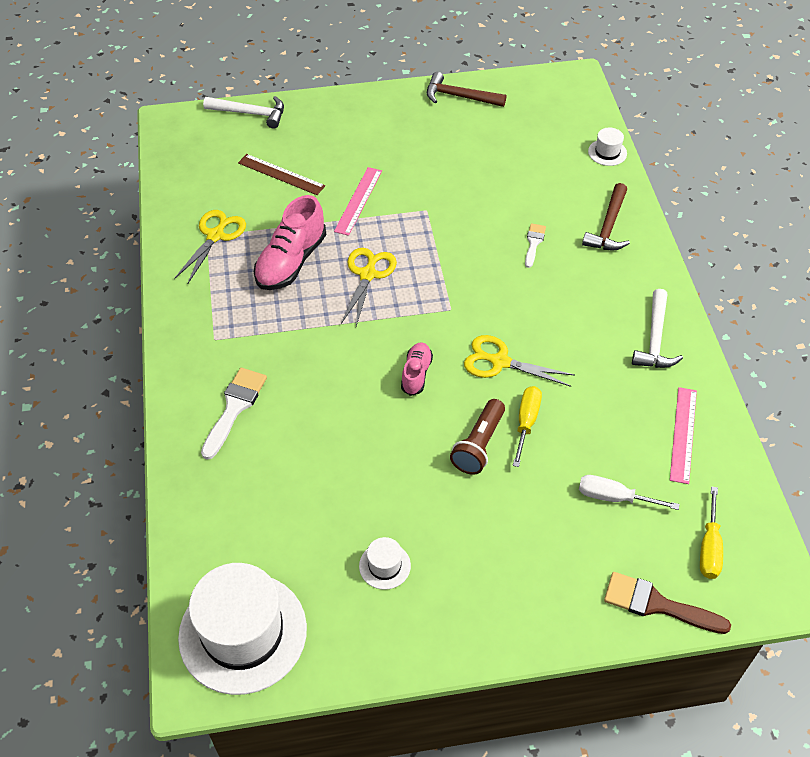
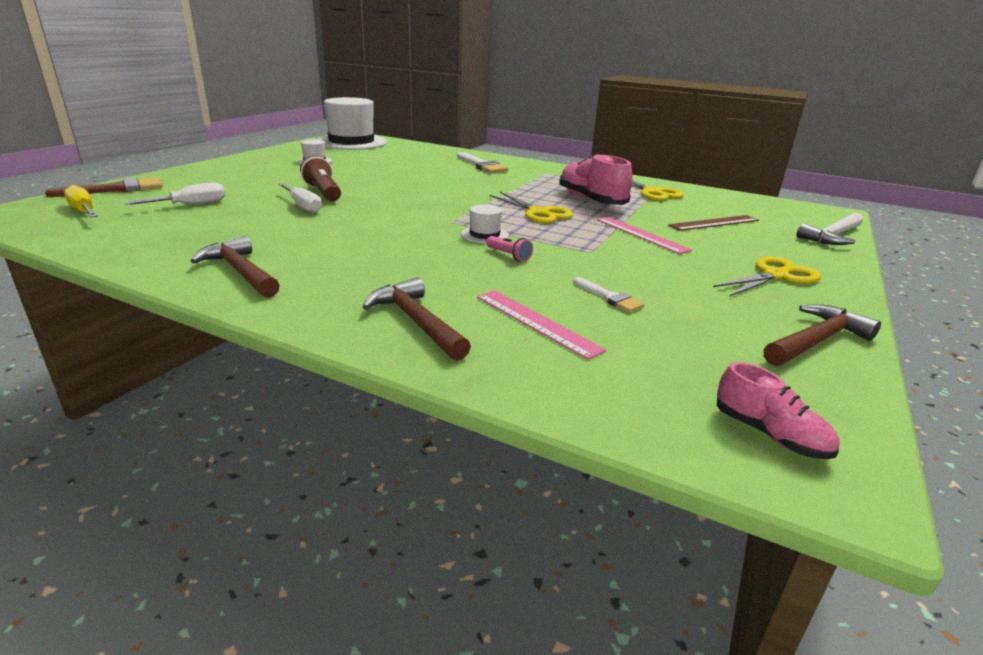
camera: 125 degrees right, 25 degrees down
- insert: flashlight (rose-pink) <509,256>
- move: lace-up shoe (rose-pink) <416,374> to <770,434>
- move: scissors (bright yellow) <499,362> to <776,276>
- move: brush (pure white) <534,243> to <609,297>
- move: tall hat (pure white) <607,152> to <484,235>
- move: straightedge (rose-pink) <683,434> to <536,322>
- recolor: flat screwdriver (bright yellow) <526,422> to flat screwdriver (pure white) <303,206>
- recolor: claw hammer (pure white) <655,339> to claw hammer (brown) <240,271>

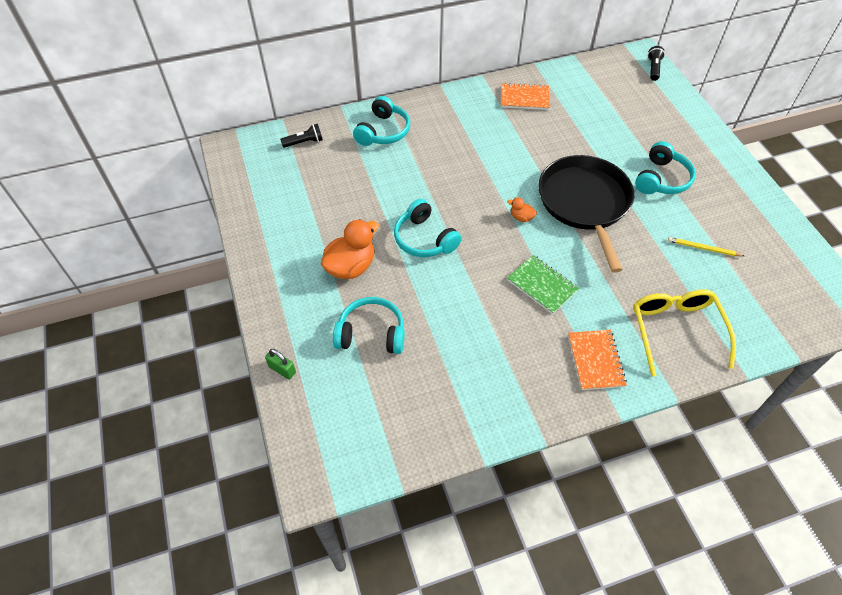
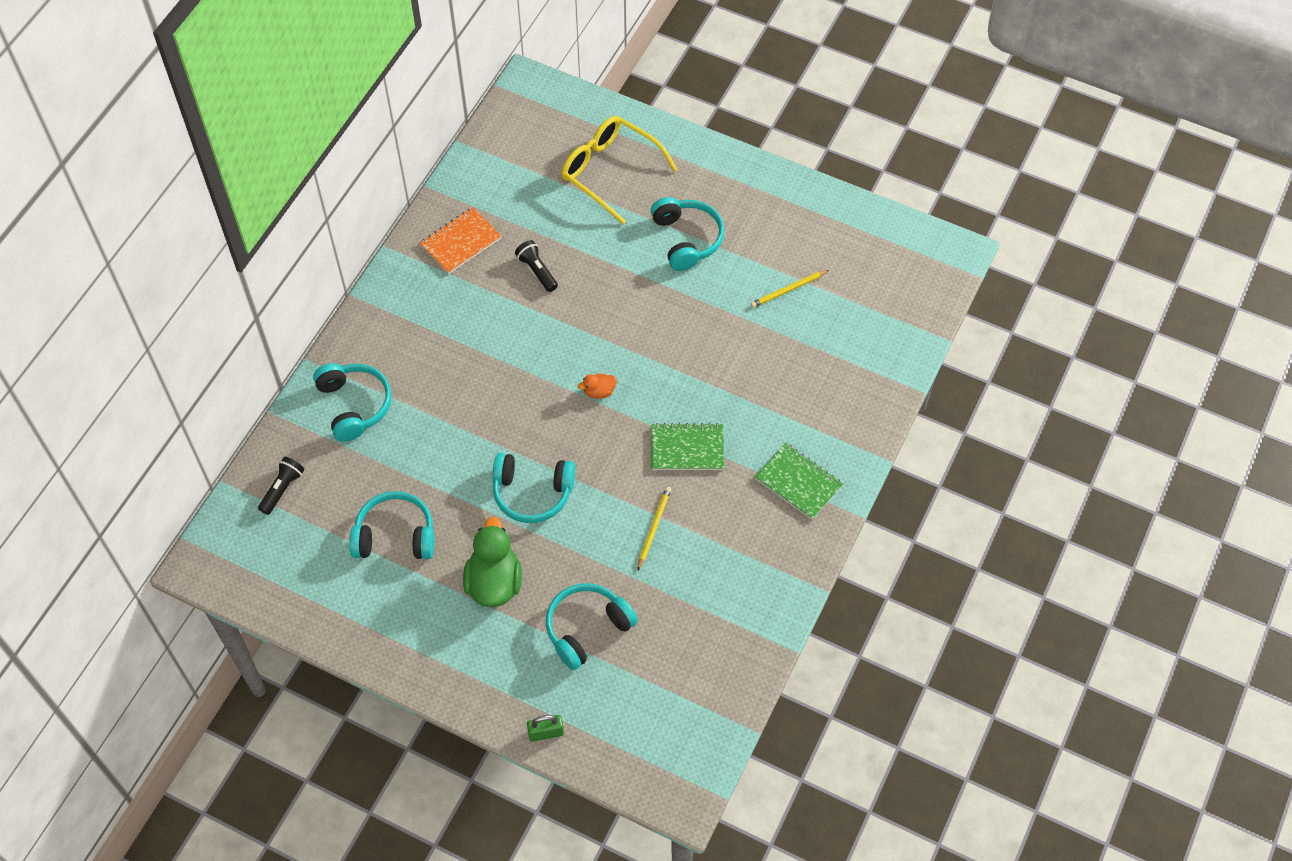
camera: 45 degrees left, 5 degrees up
- delete: pan (ebony) <585,203>
- insert: headset (turquoise) <395,535>
- insert: lead pencil (bright yellow) <653,528>
- move: eyeglasses (bright yellow) <676,330> to <610,171>
- move: flashlight (ebony) <653,68> to <537,271>
- recolor: toy duck (orange-coloured) <351,266> to toy duck (leaf-green) <494,582>
- recolor: exercise book (orange-coloured) <595,360> to exercise book (leaf-green) <798,482>

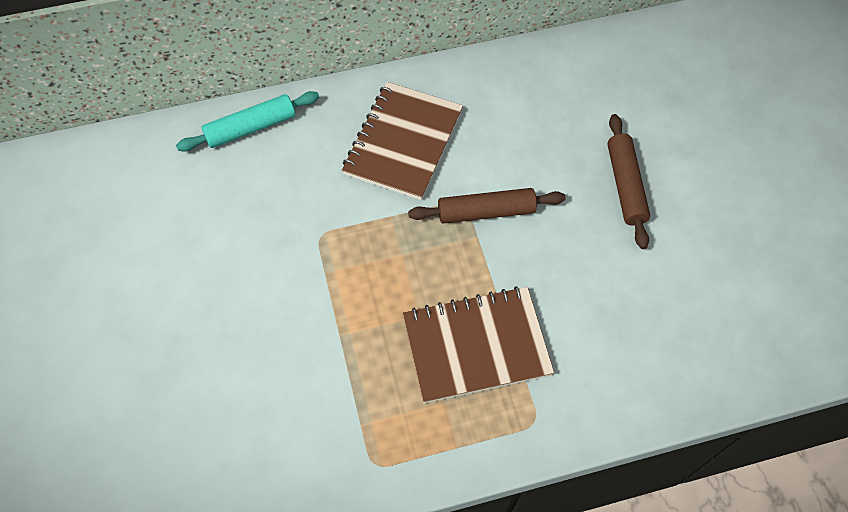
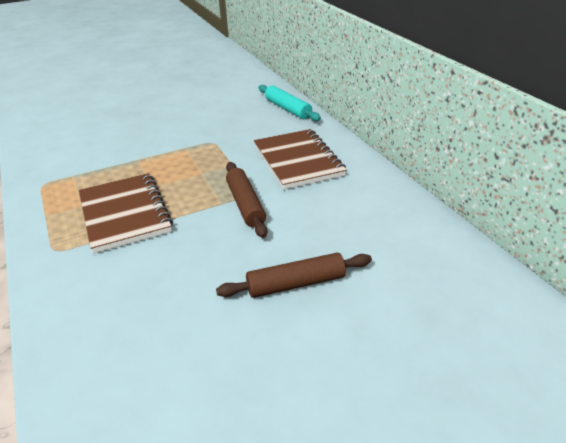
camera: 80 degrees right, 25 degrees down
- rotate: exercise book (brown) <403,142> = <298,161> 60 degrees clockwise

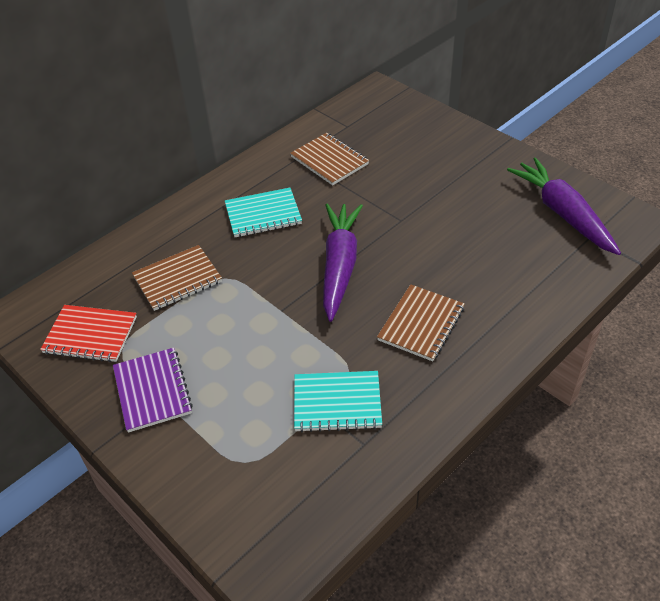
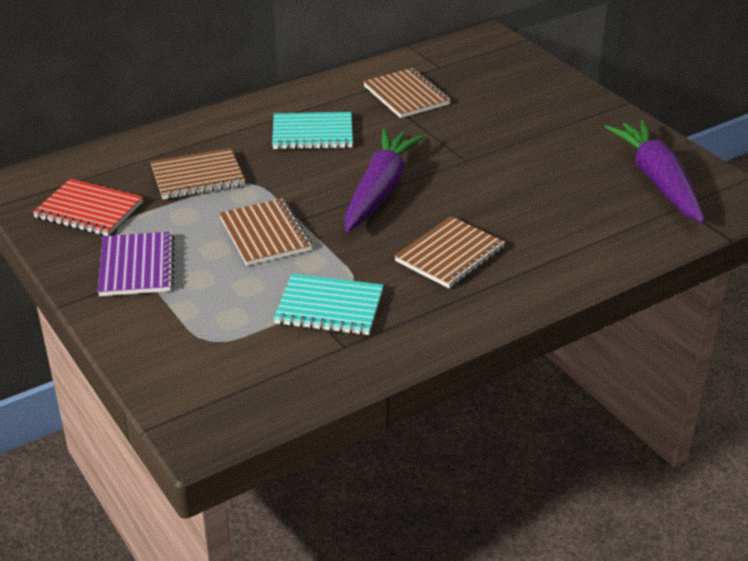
camera: 10 degrees right, 10 degrees down
- insert: exercise book (brown) <265,234>

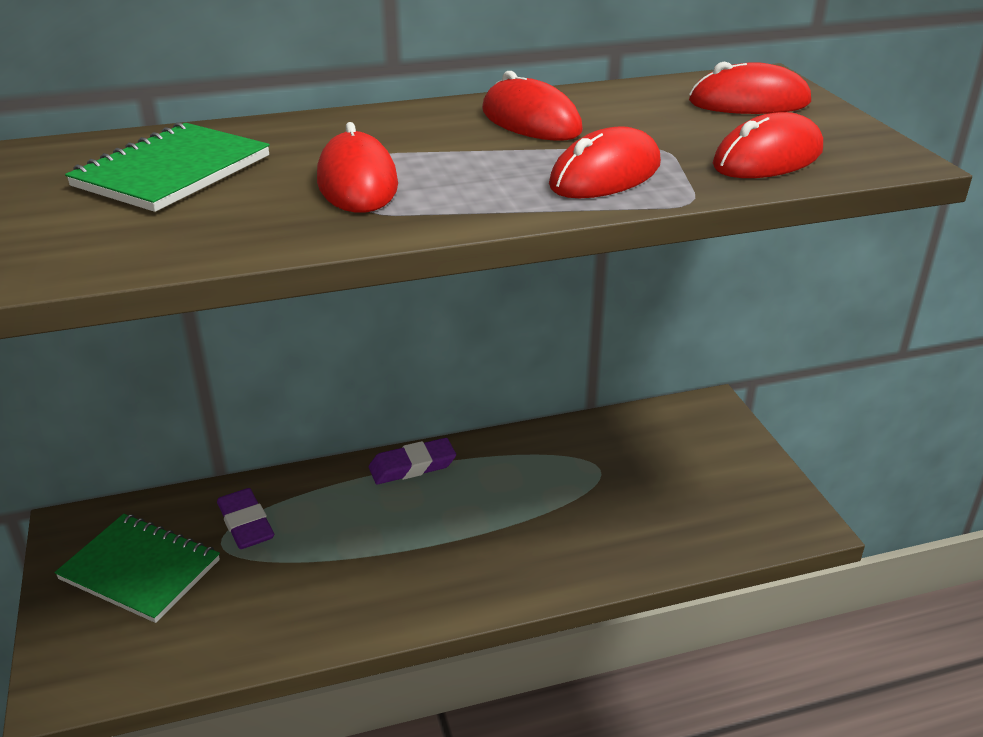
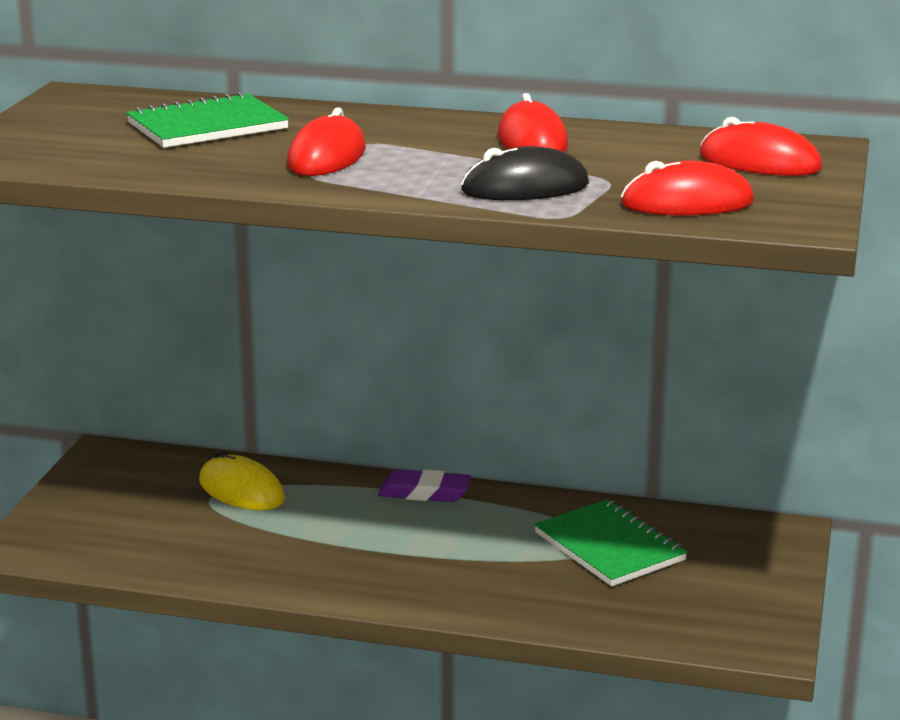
camera: 30 degrees right, 10 degrees down
- move: exercise book (leaf-green) <140,570> to <609,547>
- replace: eraser (purple) <246,523> to mouse (bright yellow) <241,491>
- recolor: mouse (crimson) <605,175> to mouse (ebony) <525,188>

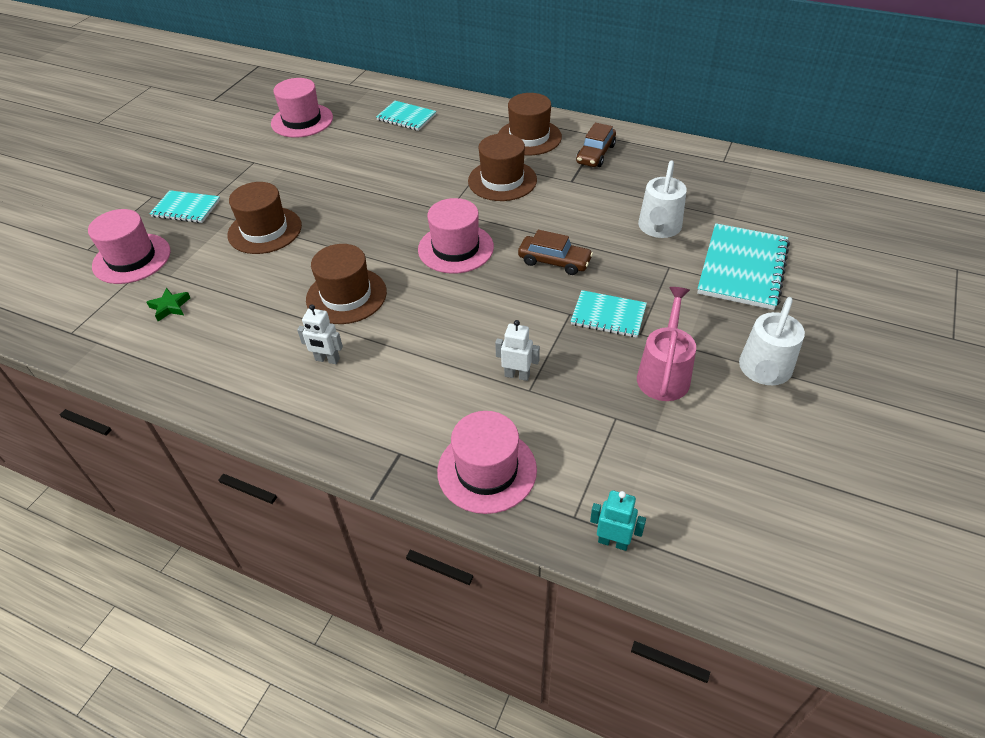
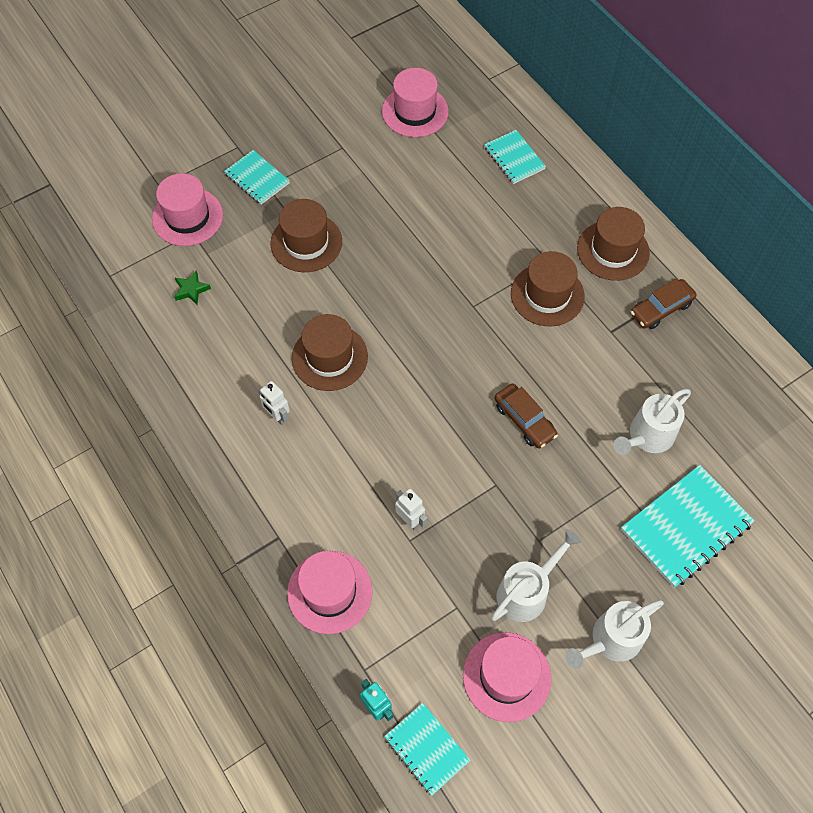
camera: 30 degrees right, 15 degrees up
- move: tall hat (rose-pink) <456,248> to <506,676>
- move: exercise book (turquoise) <608,315> to <427,749>
- recolor: sprinkling can (rose-pink) <664,373> to sprinkling can (pure white) <527,591>

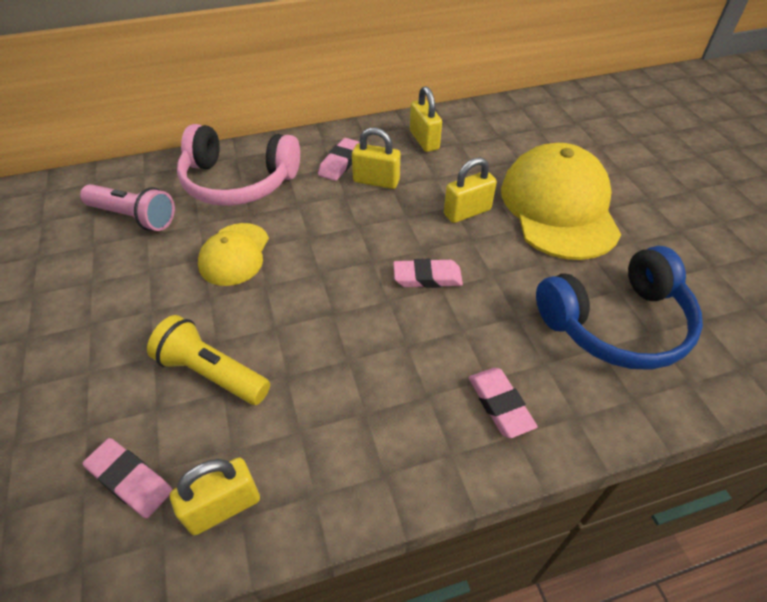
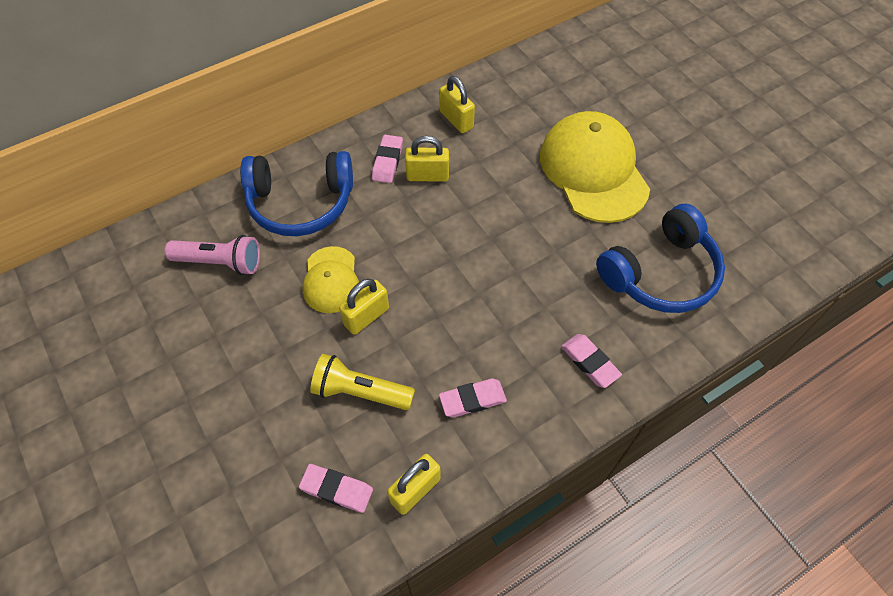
camera: 15 degrees left, 10 degrees up
- move: eraser (rose-pink) <427,277> to <472,400>
- move: small lock (bright yellow) <467,212> to <366,316>
- recolor: headset (rose-pink) <238,182> to headset (cobalt) <301,203>

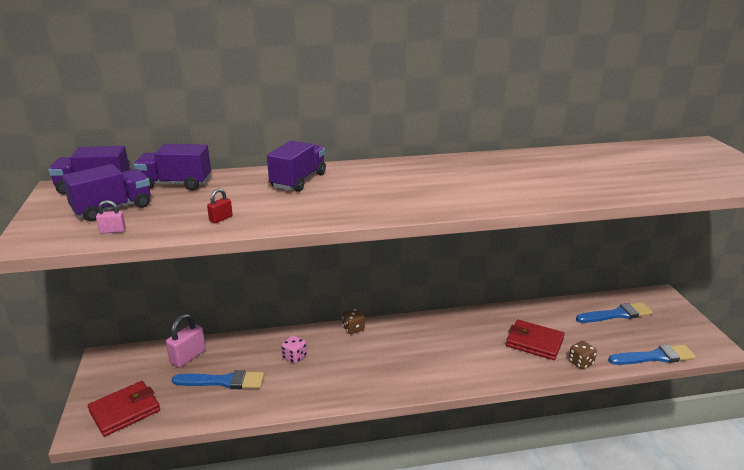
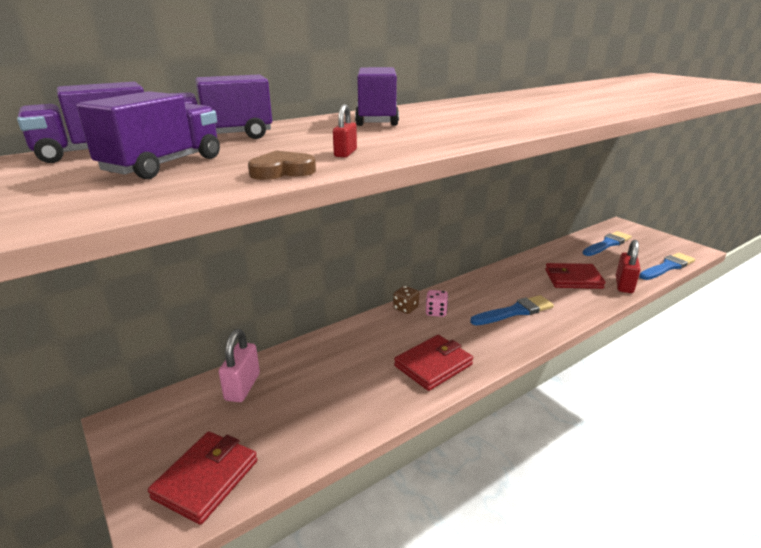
camera: 25 degrees left, 0 degrees up
- delete: small lock (rose-pink) <113,231>
- insert: love heart (brown) <282,171>
- insert: card wallet (crimson) <433,365>
- move: brush (cobalt) <223,381> to <515,311>
- move: dice (rose-pink) <294,357> to <436,312>
- replace: dice (brown) <580,363> to small lock (crimson) <624,285>

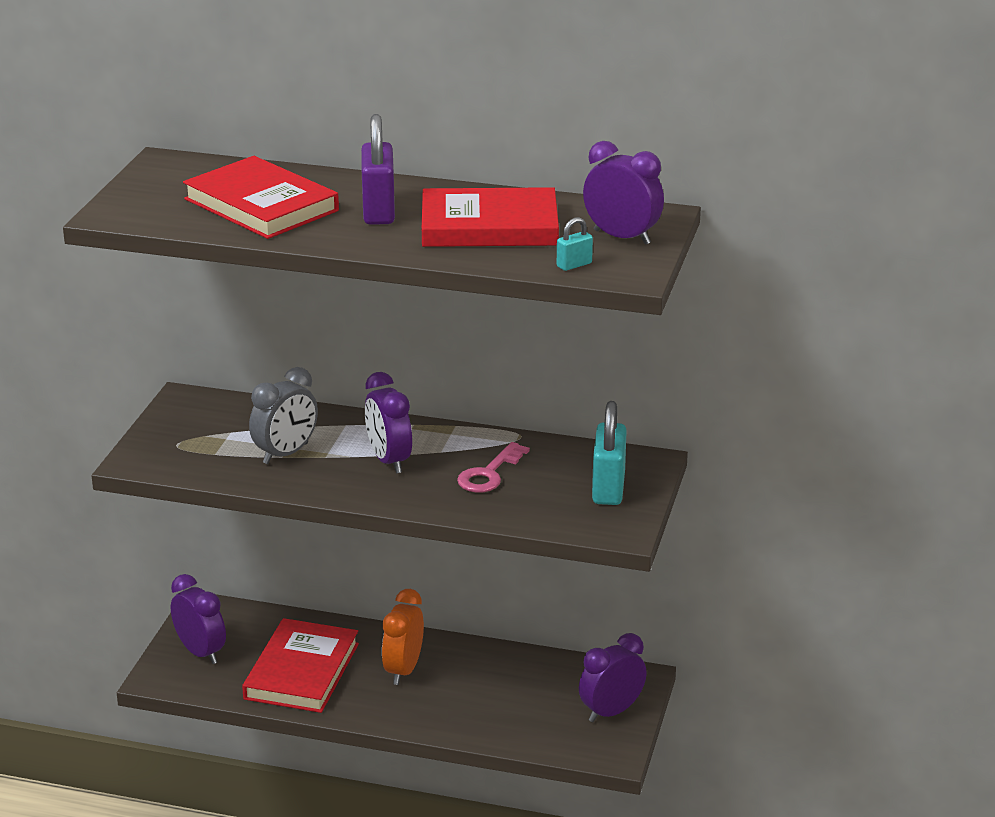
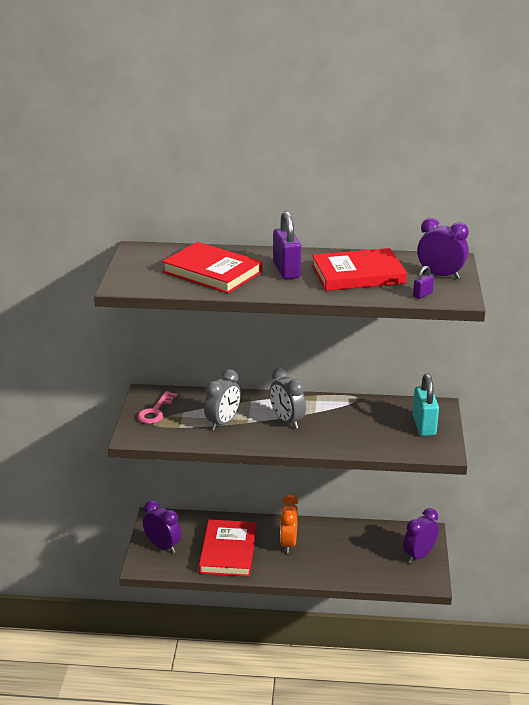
camera: 10 degrees left, 0 degrees up
- move: latchkey (rose-pink) <489,473> to <155,411>
- recolor: alarm clock (purple) <389,460> to alarm clock (ash-grey) <287,421>
- recolor: small lock (turquoise) <574,265> to small lock (purple) <422,295>

